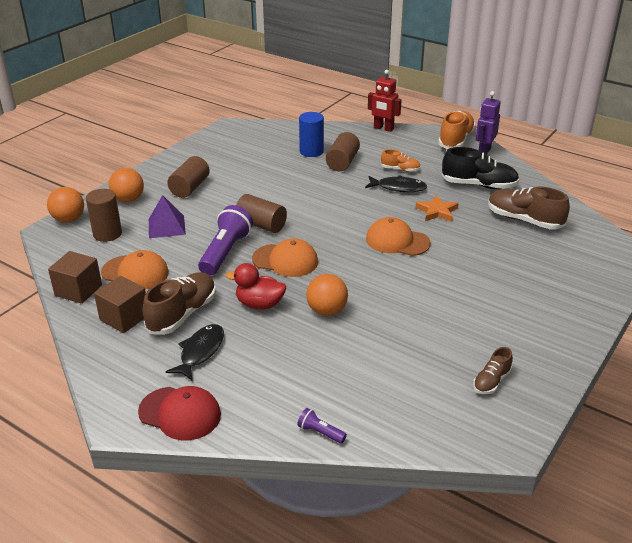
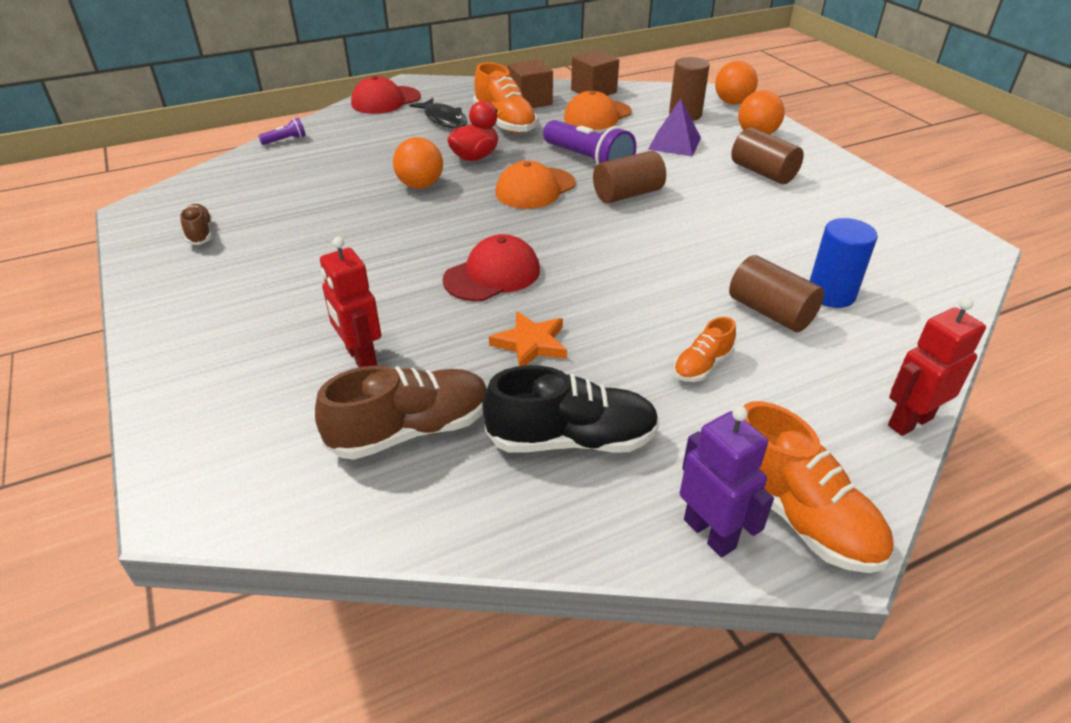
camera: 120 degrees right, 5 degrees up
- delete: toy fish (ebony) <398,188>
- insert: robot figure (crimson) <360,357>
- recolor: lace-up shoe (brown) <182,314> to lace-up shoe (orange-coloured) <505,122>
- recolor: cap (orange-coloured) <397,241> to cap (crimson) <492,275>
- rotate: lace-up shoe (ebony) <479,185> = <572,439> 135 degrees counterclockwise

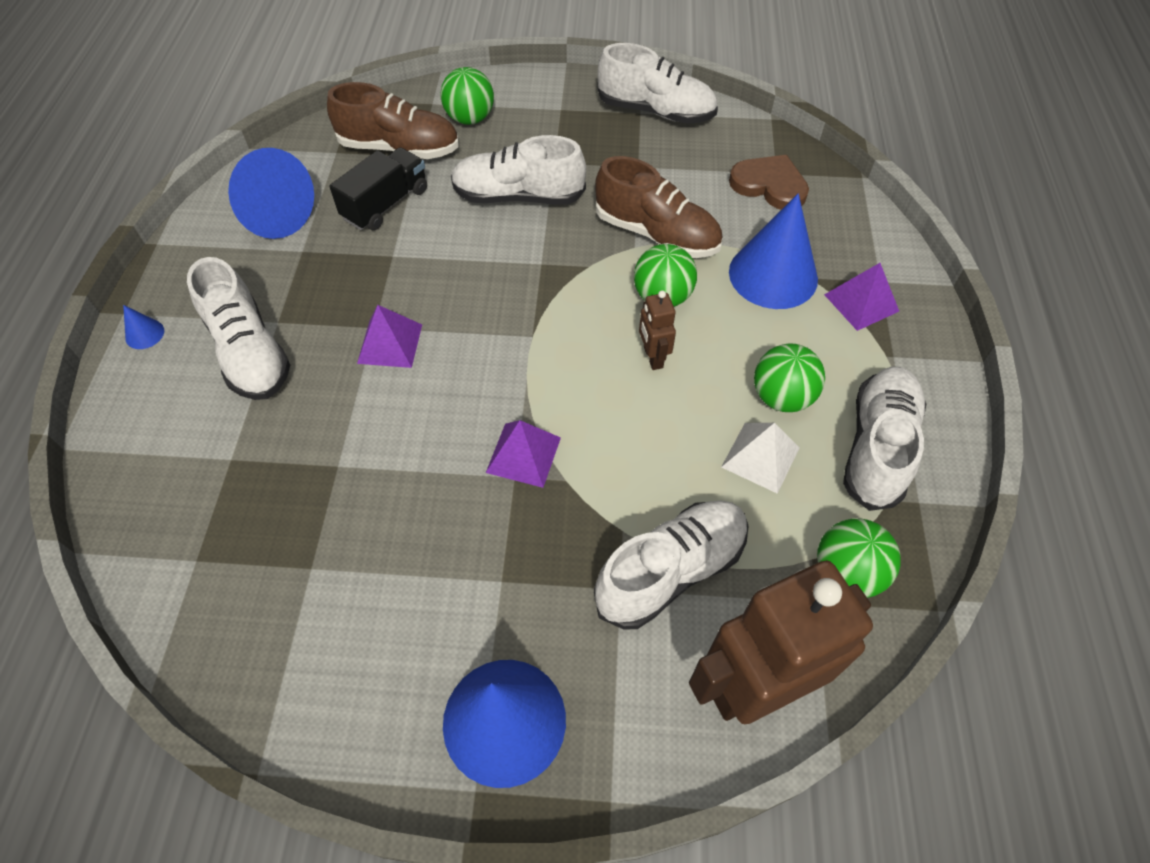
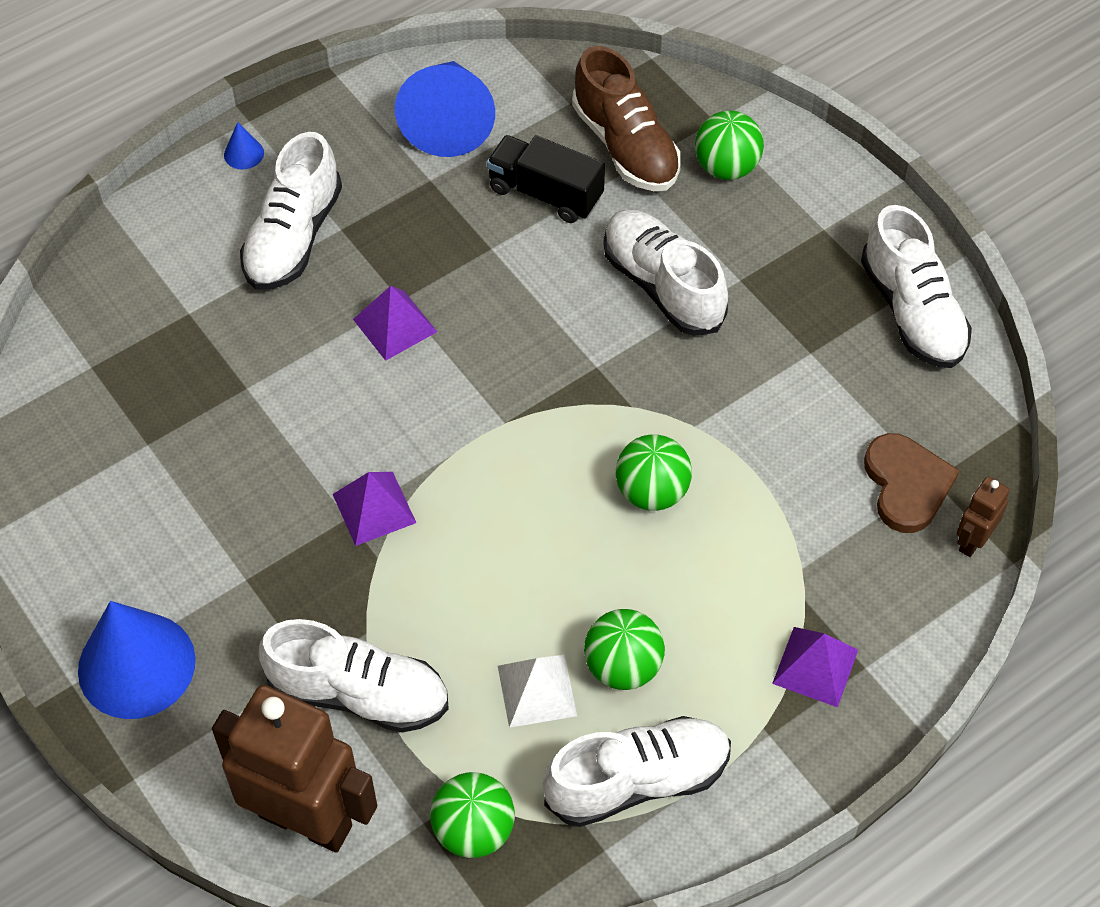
camera: 50 degrees right, 0 degrees up
- delete: lace-up shoe (brown) <656,234>
- delete: cone (cobalt) <773,275>
- move: robot figure (brown) <652,357> to <972,541>
- rotate: lorry (ebony) <386,204> = <545,193> 150 degrees counterclockwise

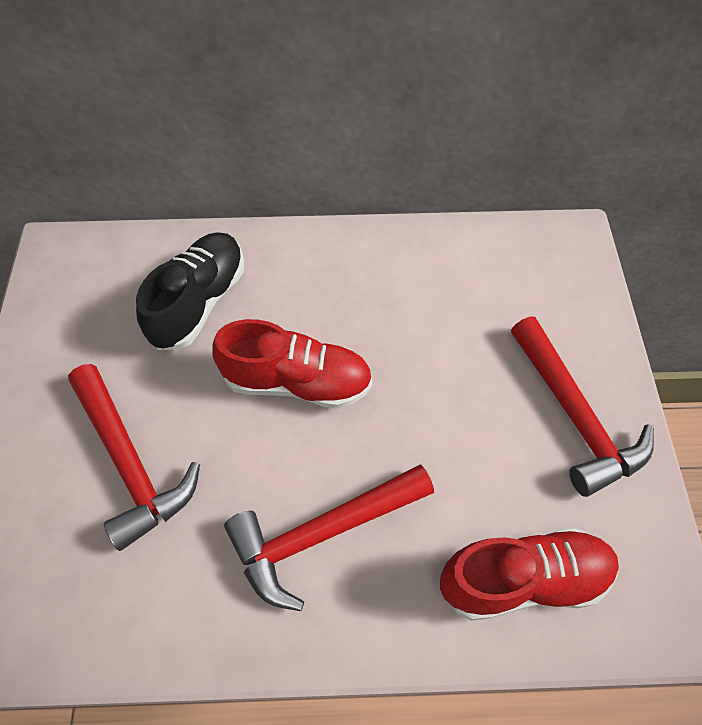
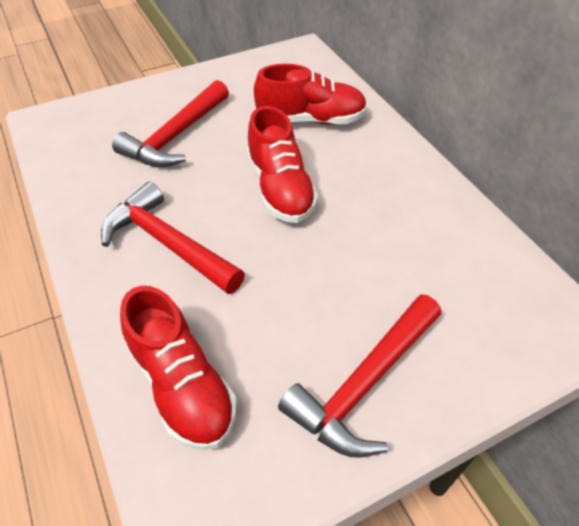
camera: 65 degrees right, 10 degrees down
- recolor: lace-up shoe (ebony) <199,302> to lace-up shoe (crimson) <311,120>

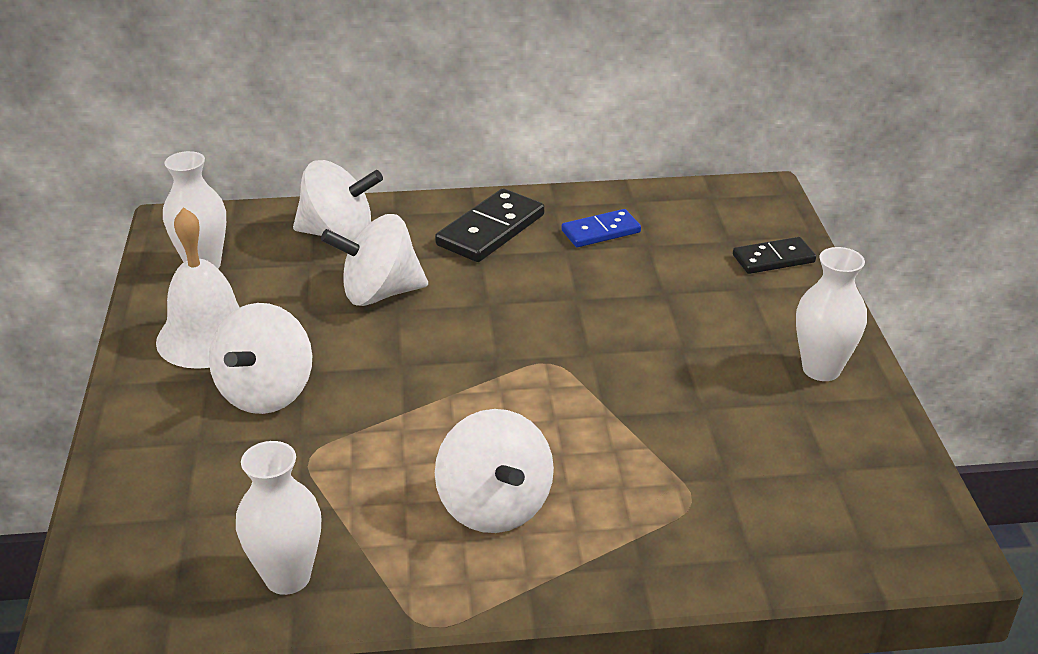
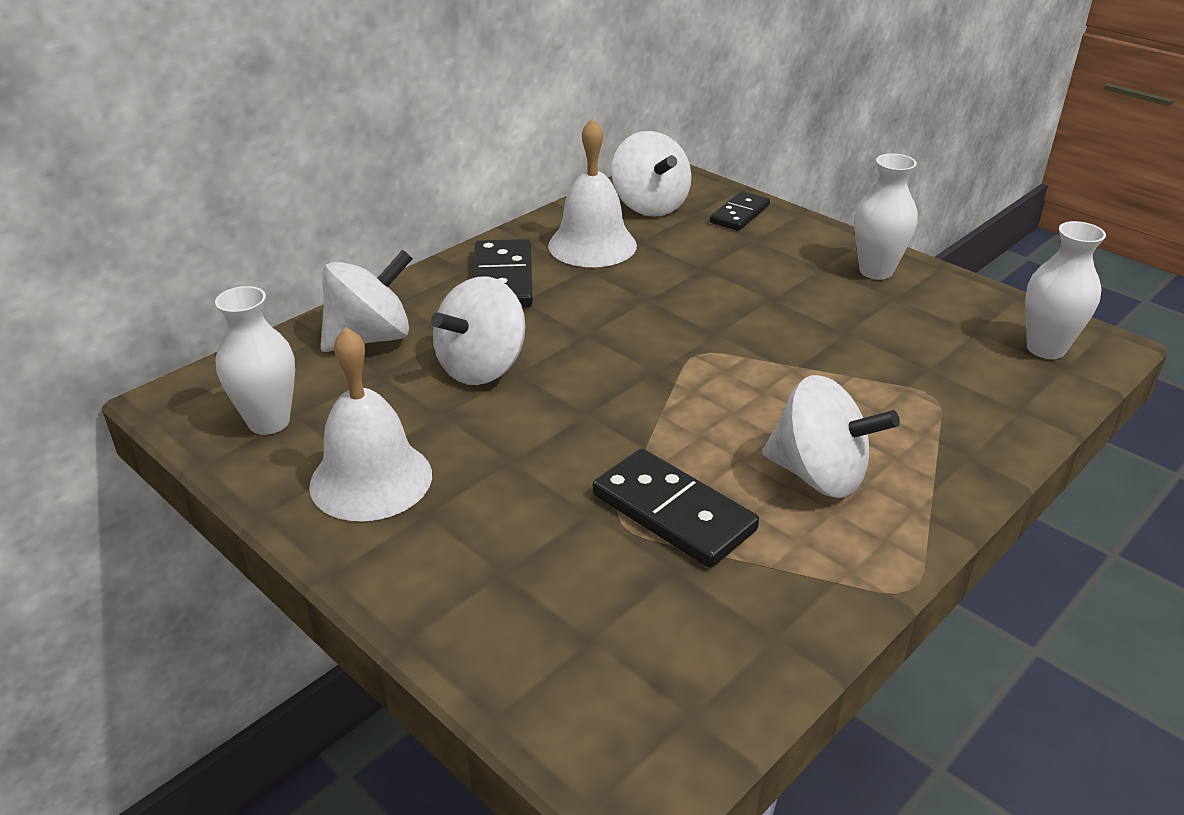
camera: 40 degrees left, 0 degrees up
- insert: domino (ebony) <673,512>
- move: toy top (pure white) <266,393> to <650,206>
- move: flower vase (pure white) <287,577> to <1045,348>
- replace: domino (cobalt) <601,232> to bell (pure white) <592,245>

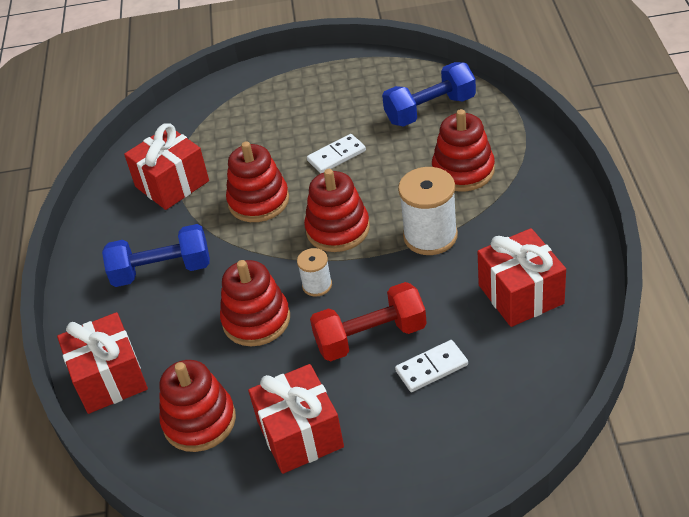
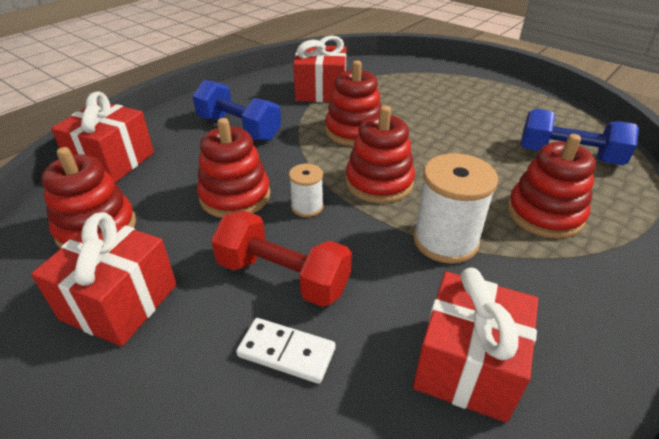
camera: 40 degrees right, 5 degrees down
- delete: domino (pure white) <336,156>

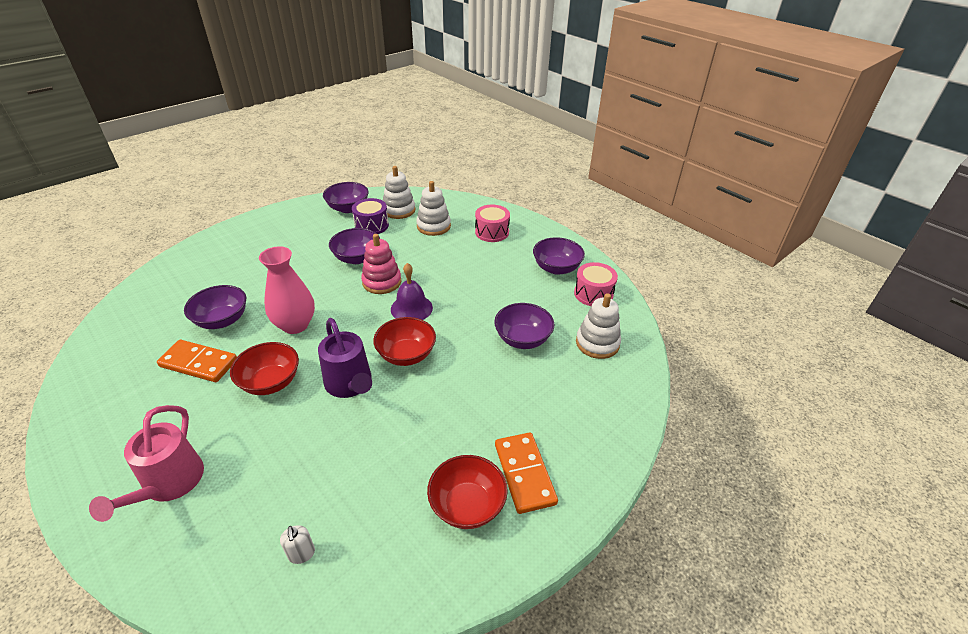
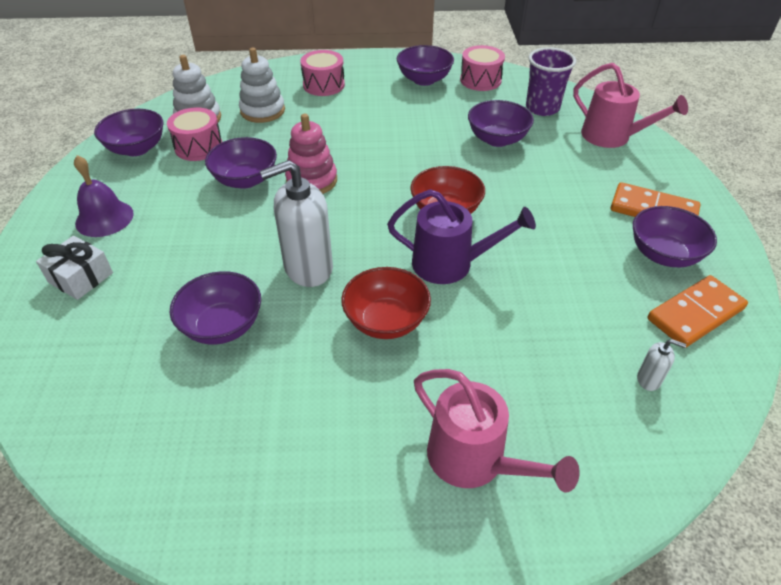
camera: 50 degrees left, 5 degrees up
- insert: present (pure white) <81,277>
- insert: sprinkling can (rose-pink) <612,137>
- move: domino (orange-coloured) <198,363> to <695,314>
- move: bell (purple) <411,308> to <104,218>
- replace: flower vase (rose-pink) <295,325> to soap pump (pure white) <308,268>
- replace: stacking rings (pure white) <597,343> to beaker (purple) <542,108>
- recolor: drum (purple) <371,225> to drum (rose-pink) <198,147>
- recolor: bowl (crimson) <467,505> to bowl (purple) <664,254>

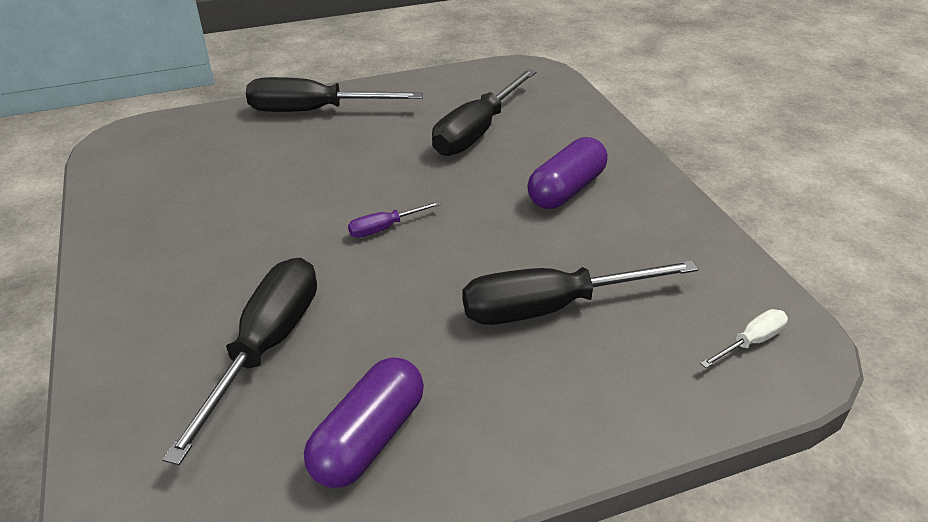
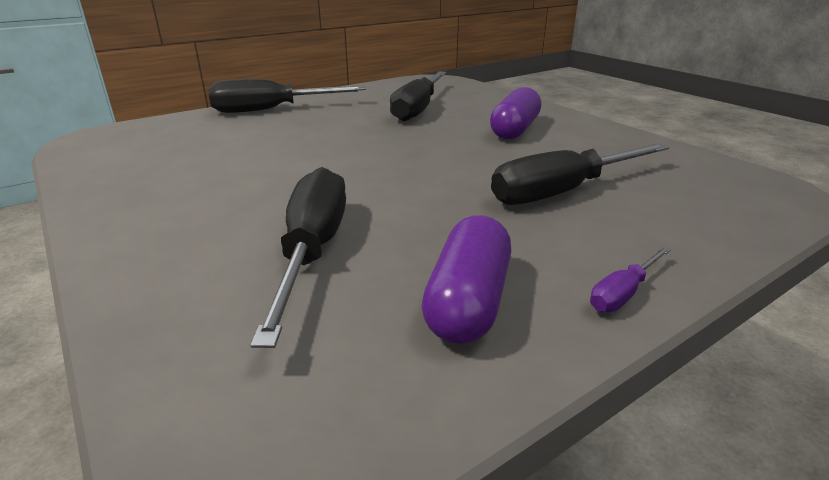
camera: 15 degrees left, 10 degrees down
- delete: flat screwdriver (pure white) <750,342>
- move: flat screwdriver (purple) <385,228> to <623,293>

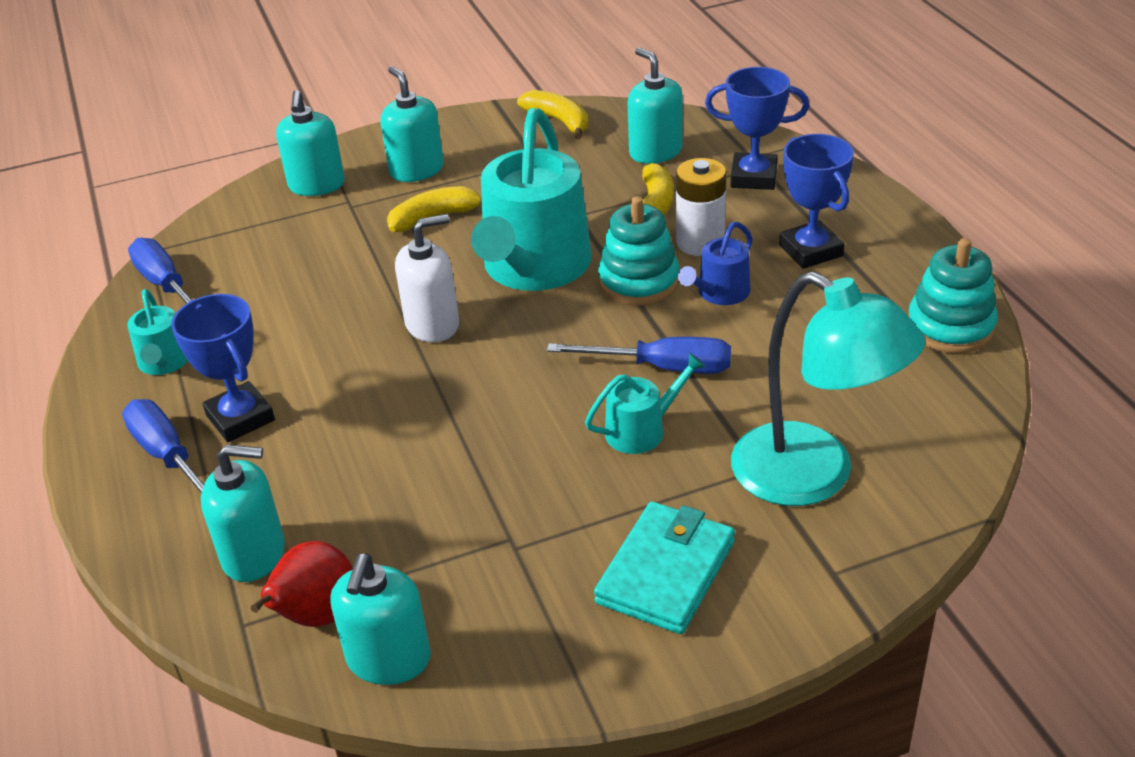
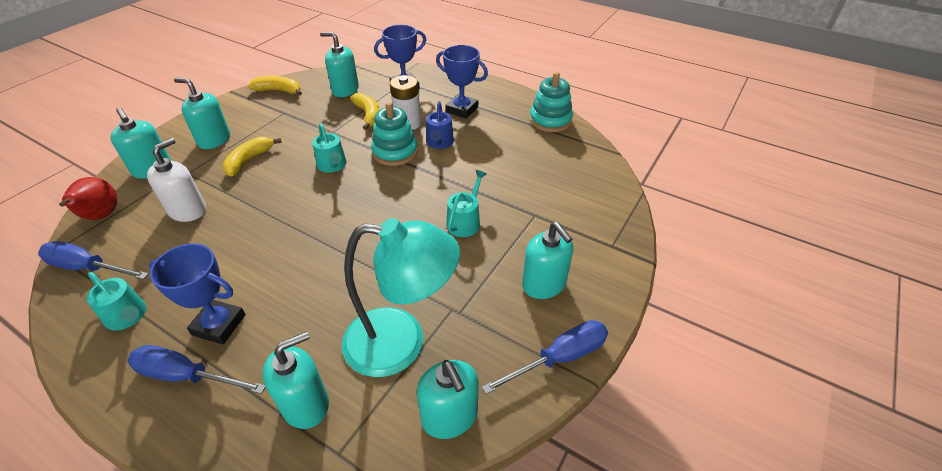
camera: 40 degrees left, 5 degrees up
- move: pear (crimson) <316,616> to <101,216>
- move: soap pump (pure white) <432,324> to <188,210>
- move: flat screwdriver (cobalt) <662,367> to <559,358>
- move: reading lamp (turquoise) <813,477> to <401,343>
- replace: card wallet (turquoise) <666,572> to soap pump (turquoise) <544,284>
- resize: sprinkling can (turquoise) <534,268> = <332,165> x0.46

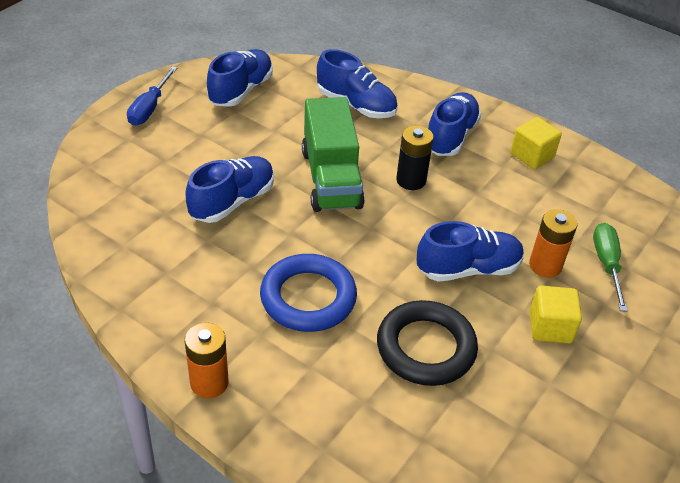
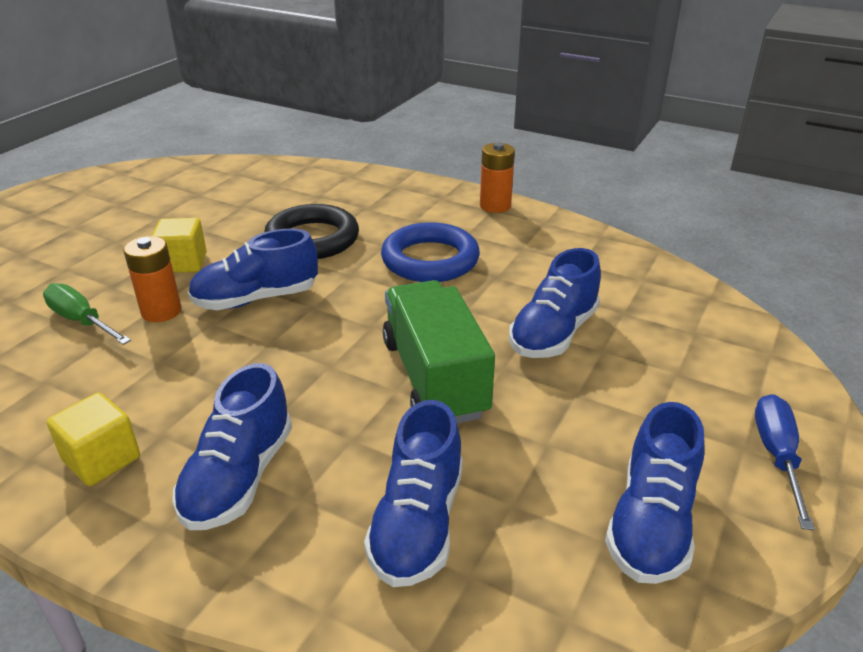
camera: 175 degrees right, 10 degrees down
- delete: battery (ebony) <411,180>
- rotate: lace-up shoe (cobalt) <356,105> = <418,523> 105 degrees counterclockwise
- rotate: flat screwdriver (leaf-green) <606,264> = <81,321> 135 degrees clockwise

